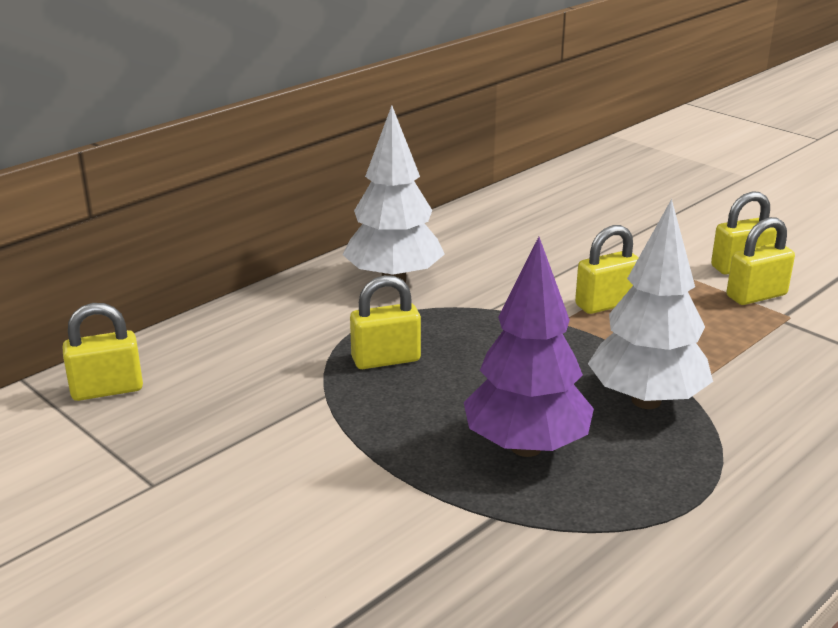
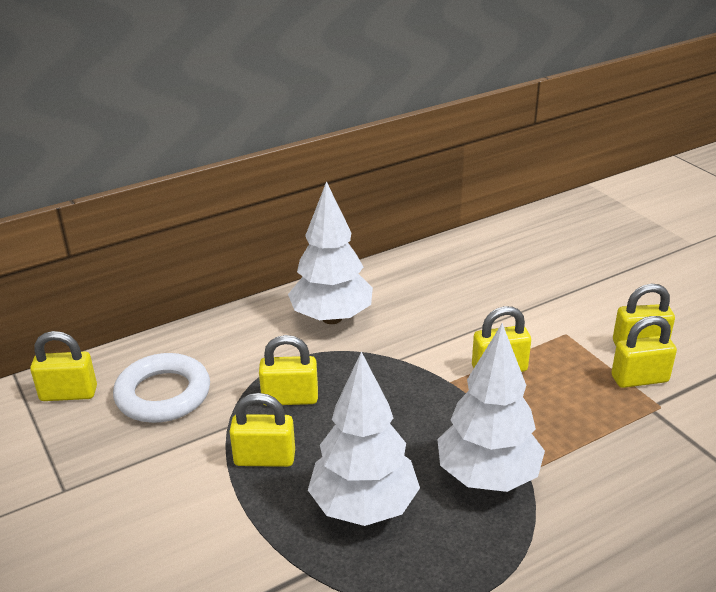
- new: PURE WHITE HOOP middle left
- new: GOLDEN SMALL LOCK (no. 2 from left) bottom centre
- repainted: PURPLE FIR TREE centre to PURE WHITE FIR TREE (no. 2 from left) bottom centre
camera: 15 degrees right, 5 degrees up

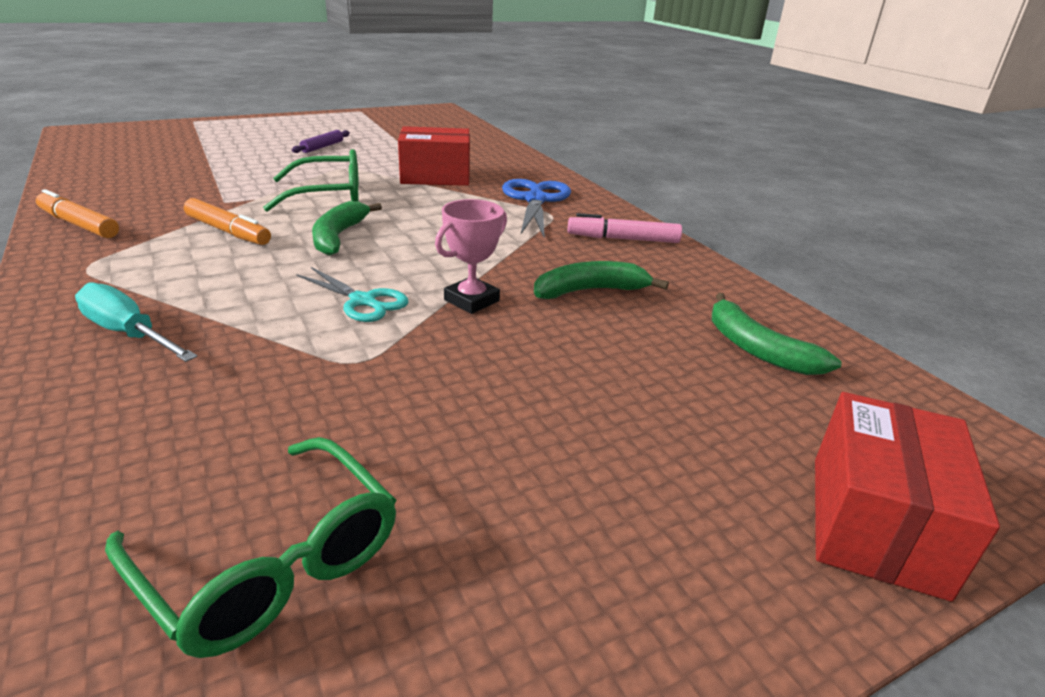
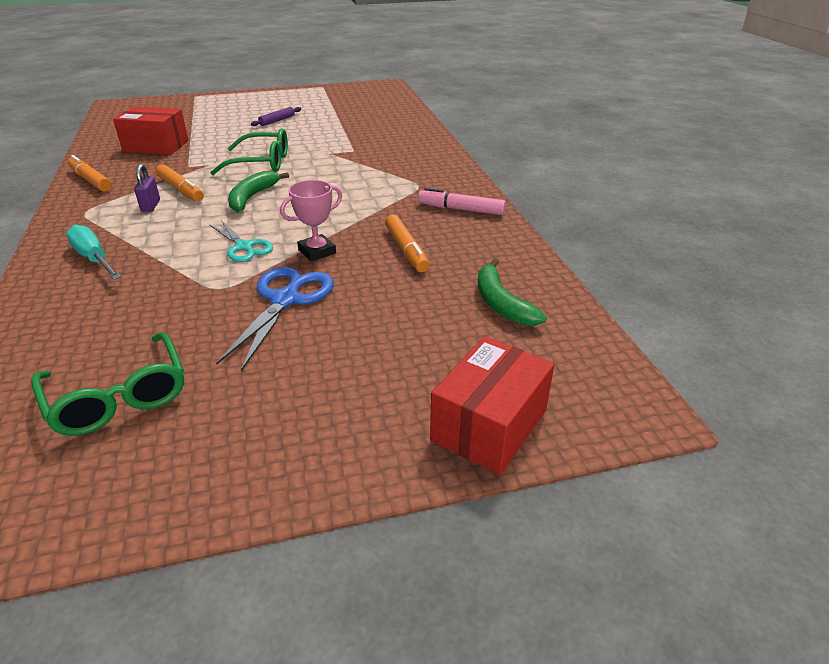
- new: PURPLE SMALL LOCK top left
- shifted: CRIMSON PACKAGE (no. 1 from left) top centre to top left
- shifted: COBALT PAIR OF SCISSORS top centre to middle left
- swapped: GREEN BANANA (no. 2 from left) centre to ORANGE MARKER PEN (no. 3 from left) centre
camera: 15 degrees right, 5 degrees up

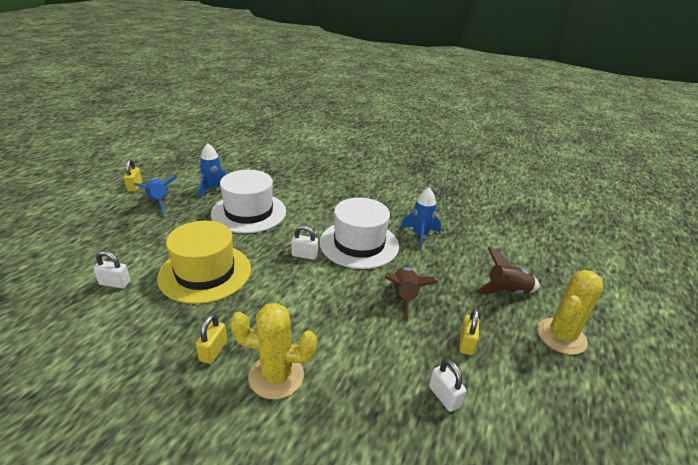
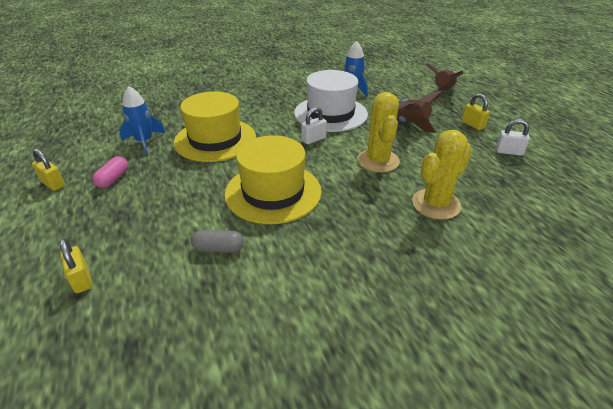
- shifted: GOLDEN SMALL LOCK (no. 2 from left) bottom left to middle left
- shifted: GOLDEN SAGUARO CACTUS (no. 2 from left in the first image) bottom right to GOLDEN SAGUARO CACTUS (no. 1 from left) top centre
- swapped: PURE WHITE SMALL LOCK (no. 1 from left) middle left to GREY PILL centre
- swapped: COBALT SPACESHIP (no. 1 from left) middle left to ROSE-PINK PILL middle left
- repainted: PURE WHITE TOP HAT (no. 1 from left) centre to GOLDEN TOP HAT (no. 1 from left) top centre
camera: 45 degrees left, 5 degrees up

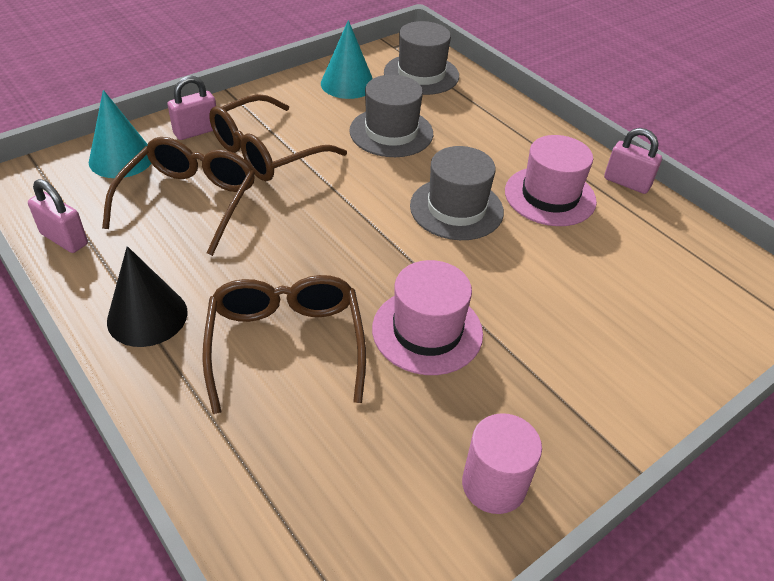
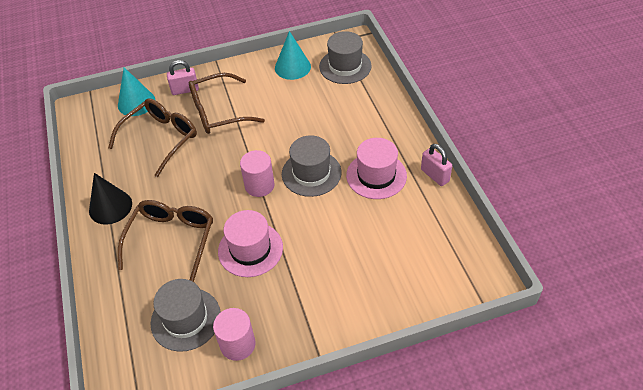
- gone: ROSE-PINK SMALL LOCK (no. 1 from left) middle left
- new: ROSE-PINK SOLID CYLINDER (no. 2 from left) centre
- shifted: GREY TOP HAT (no. 1 from left) top centre to bottom left
camera: 25 degrees right, 5 degrees up

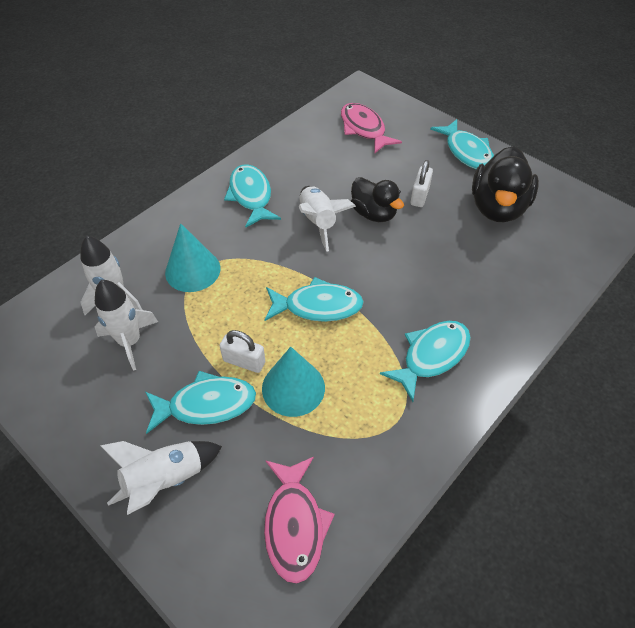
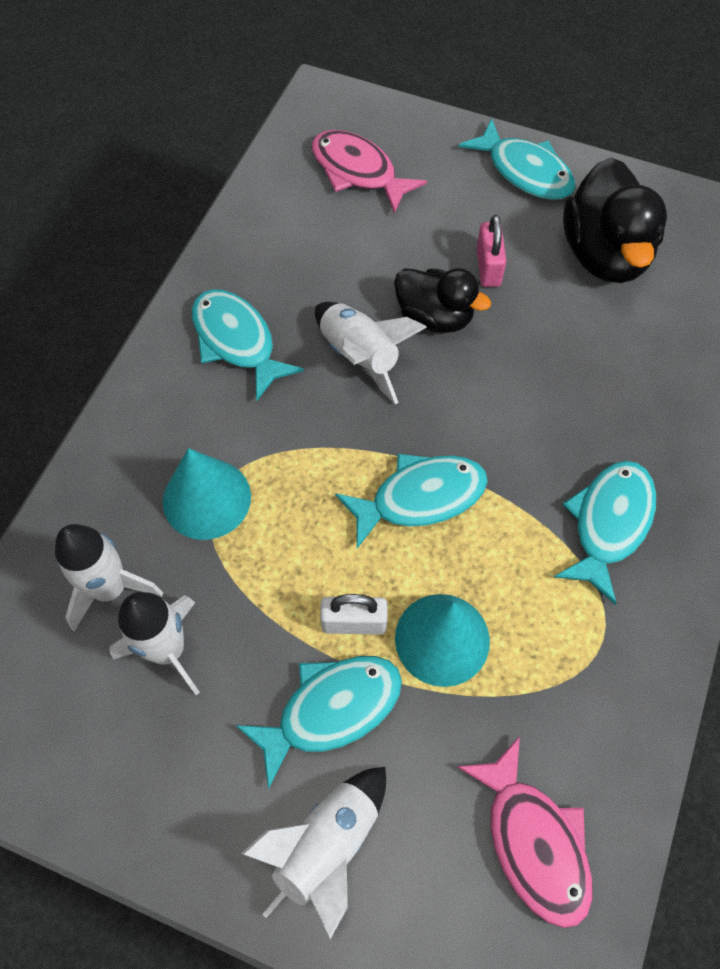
- repainted: PURE WHITE SMALL LOCK (no. 2 from left) top centre to ROSE-PINK SMALL LOCK top right
camera: 20 degrees left, 10 degrees up

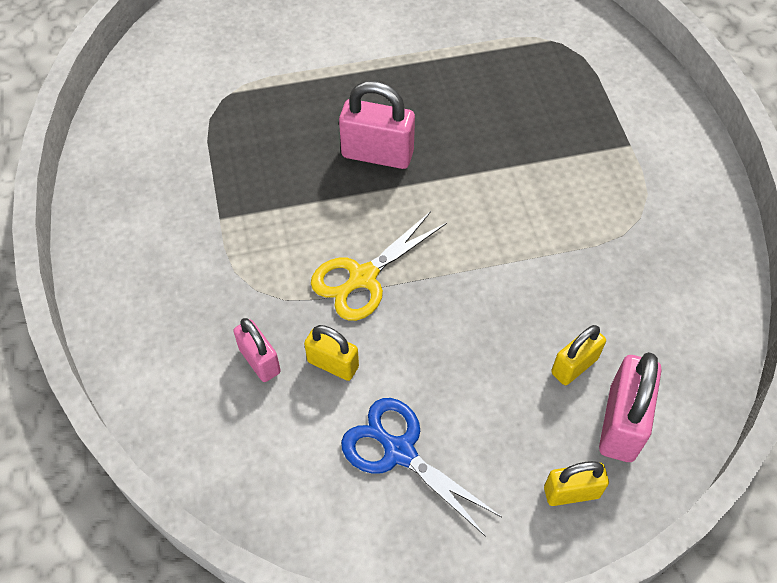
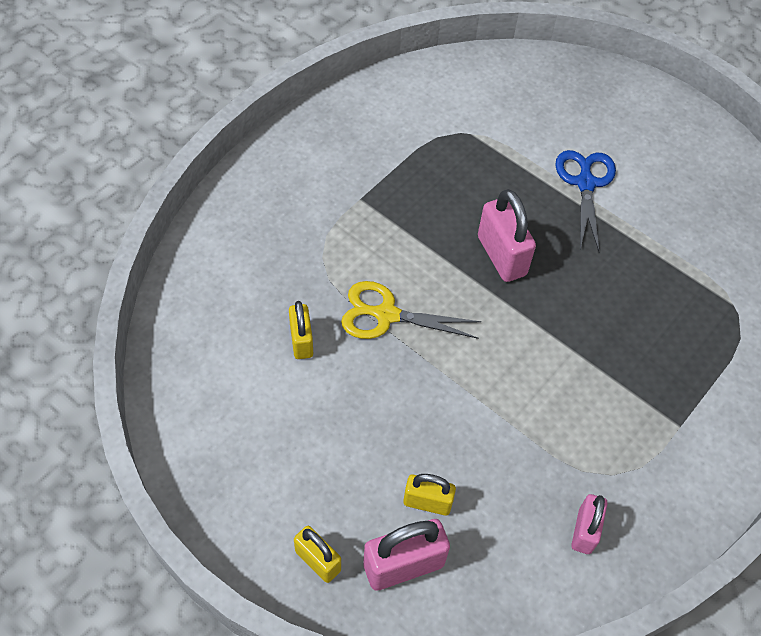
- shifted: ROSE-PINK SMALL LOCK (no. 1 from left in the first image) middle left to ROSE-PINK SMALL LOCK (no. 3 from left) bottom right
- shifted: COBALT PAIR OF SCISSORS bottom centre to top right
camera: 50 degrees right, 0 degrees up

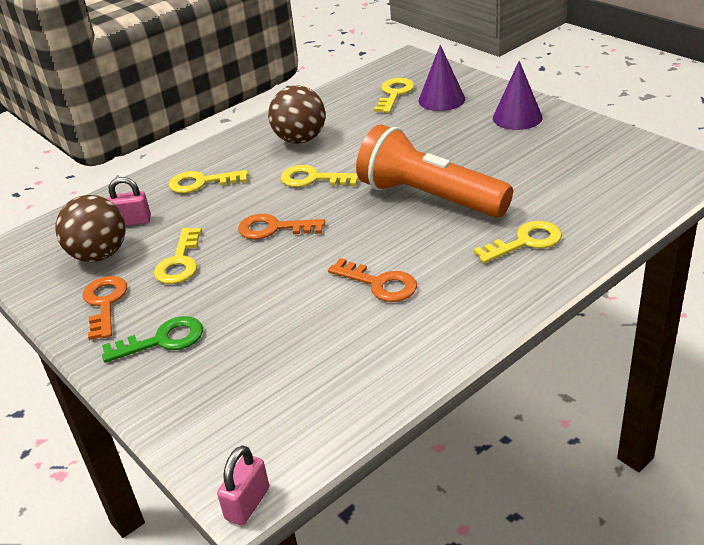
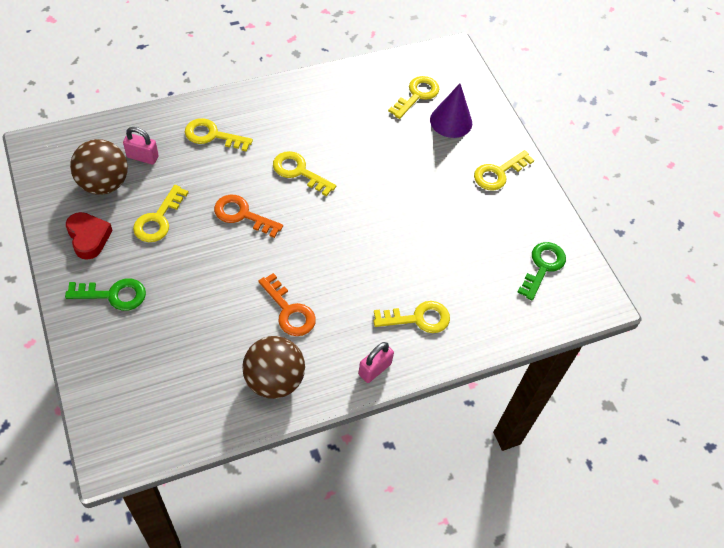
- gone: ORANGE TORCH top centre
- new: GREEN DOOR KEY (no. 2 from left) middle right
- shifted: ROSE-PINK SMALL LOCK (no. 2 from left) bottom centre to centre
- shifted: DARK BROWN PLAY BALL (no. 2 from left) top centre to bottom centre
- swapped: ORANGE DOOR KEY (no. 1 from left) middle left to CRIMSON LOVE HEART middle left
- swapped: PURPLE SOLID CONE (no. 2 from left) top right to GOLDEN DOOR KEY (no. 6 from left) top right
camera: 10 degrees right, 20 degrees up

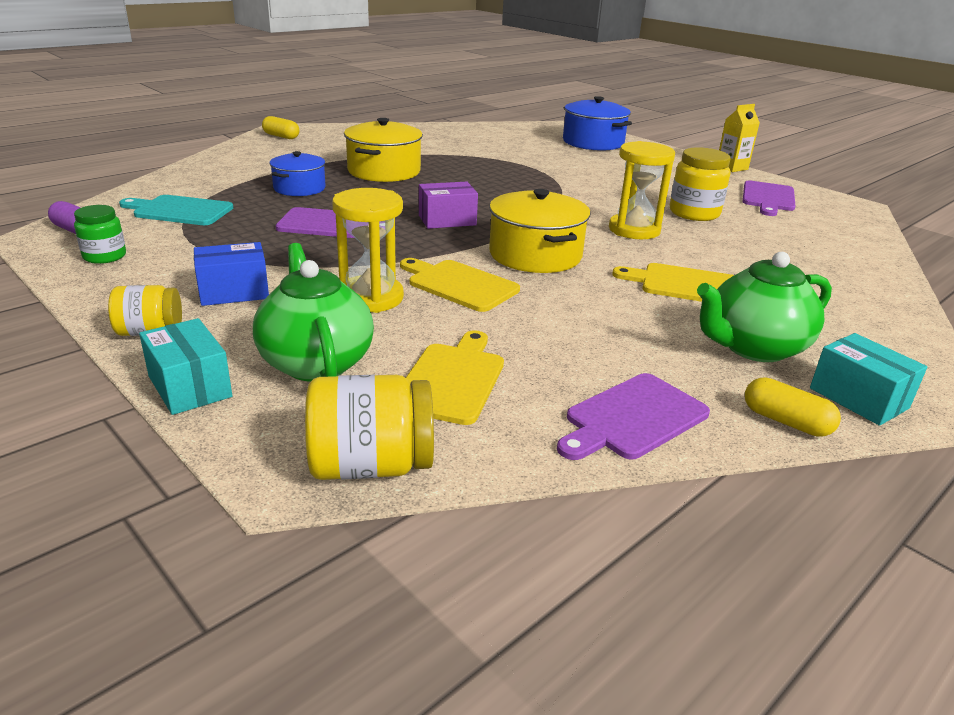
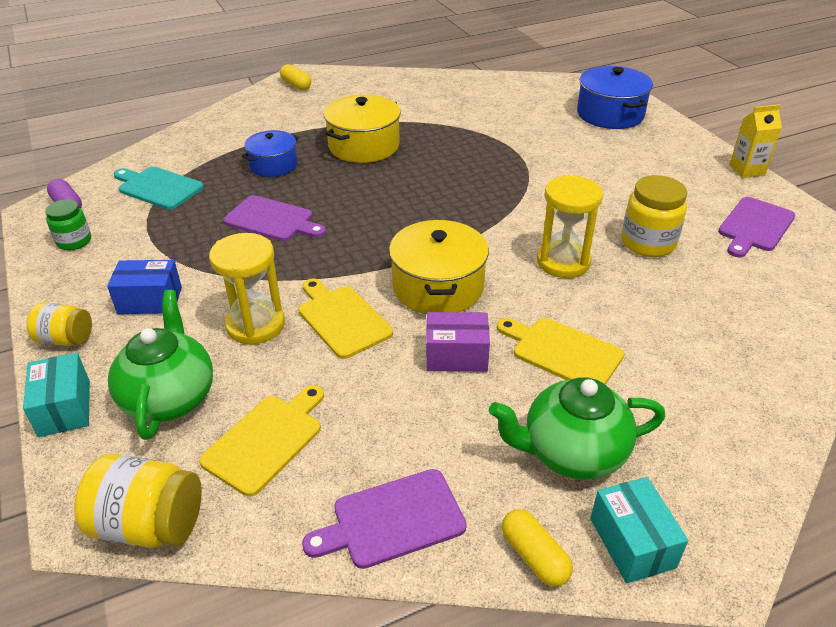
- shifted: PURPLE PACKAGE top centre to centre
camera: 20 degrees right, 10 degrees up

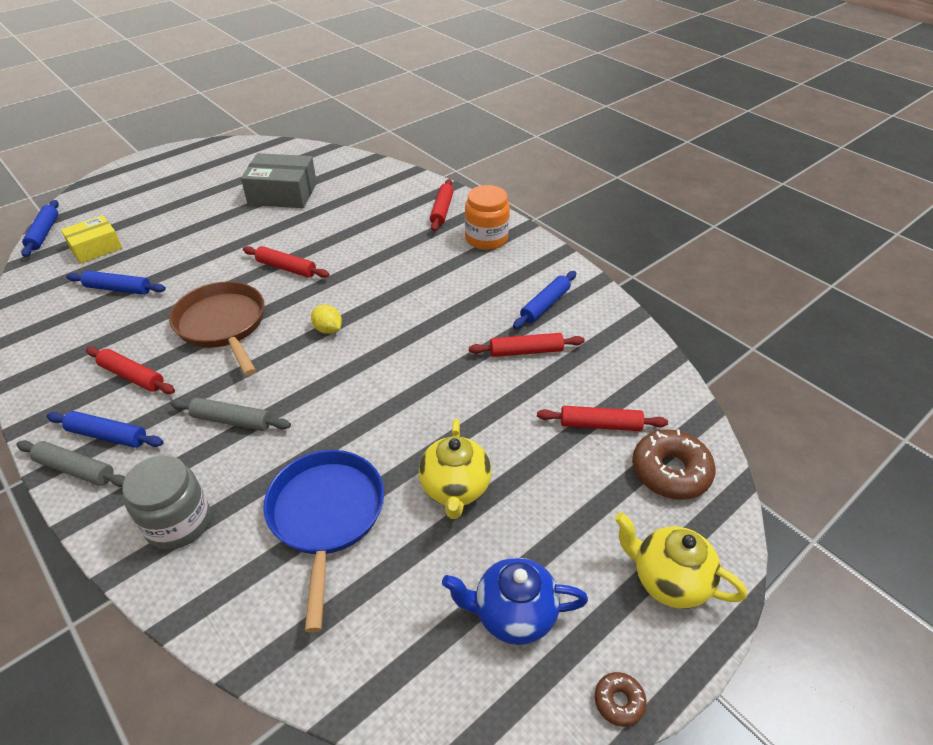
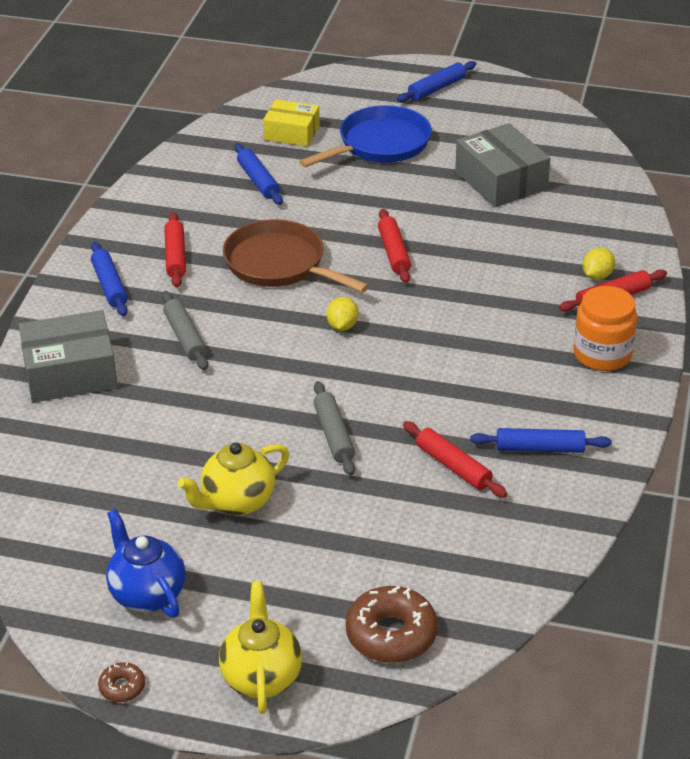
- gone: CRIMSON DOUGH ROLLER (no. 5 from left) centre
- new: GOLDEN CITRUS FRUIT (no. 2 from left) middle right
- shifted: GREY DOUGH ROLLER (no. 1 from left in the first image) middle left to GREY DOUGH ROLLER (no. 2 from left) centre
- shifted: COBALT DOUGH ROLLER (no. 1 from left in the first image) top left to COBALT DOUGH ROLLER (no. 3 from left) top centre
- shifted: COBALT SKILLET bottom centre to top centre
- swapped: GREY JAM JAR bottom left to GREY PACKAGE (no. 1 from left) middle left
- rotated: DARK BROWN SKILLET middle left = centre 75 degrees counterclockwise
camera: 55 degrees right, 5 degrees down

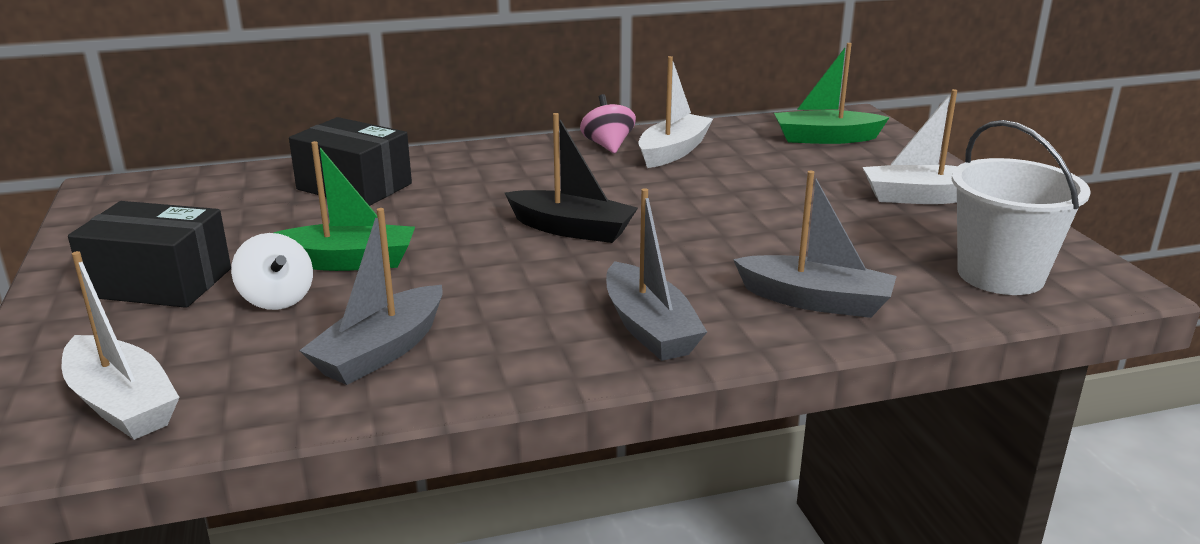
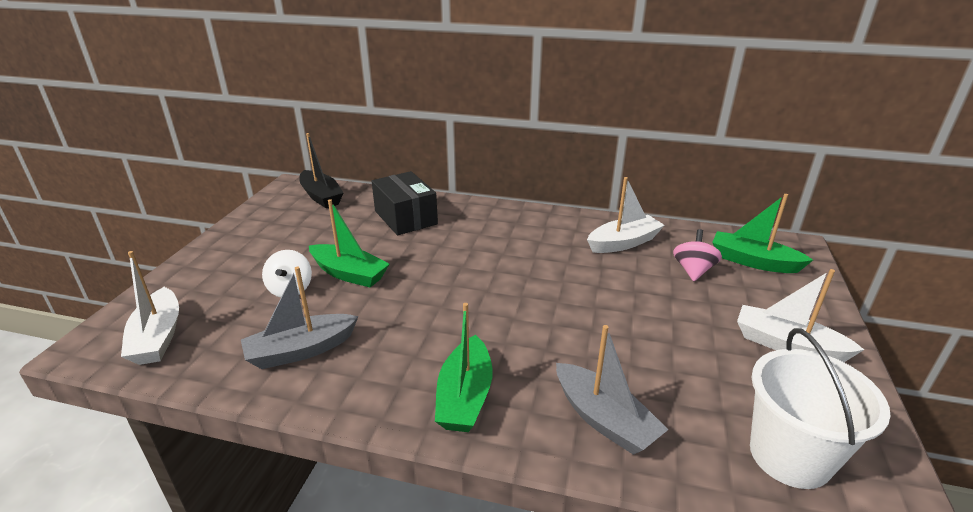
- gone: JET-BLACK PACKAGE (no. 1 from left) middle left
- shifted: JET-BLACK TOY BOAT top centre to top left
- shifted: ROSE-PINK TOY TOP top centre to middle right
- repainted: GREY TOY BOAT (no. 2 from left) centre to GREEN TOY BOAT (no. 2 from left) bottom centre
camera: 30 degrees right, 5 degrees up

